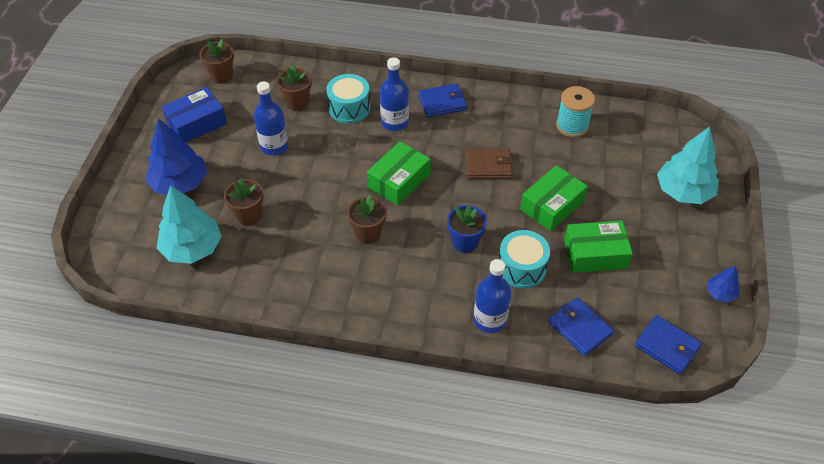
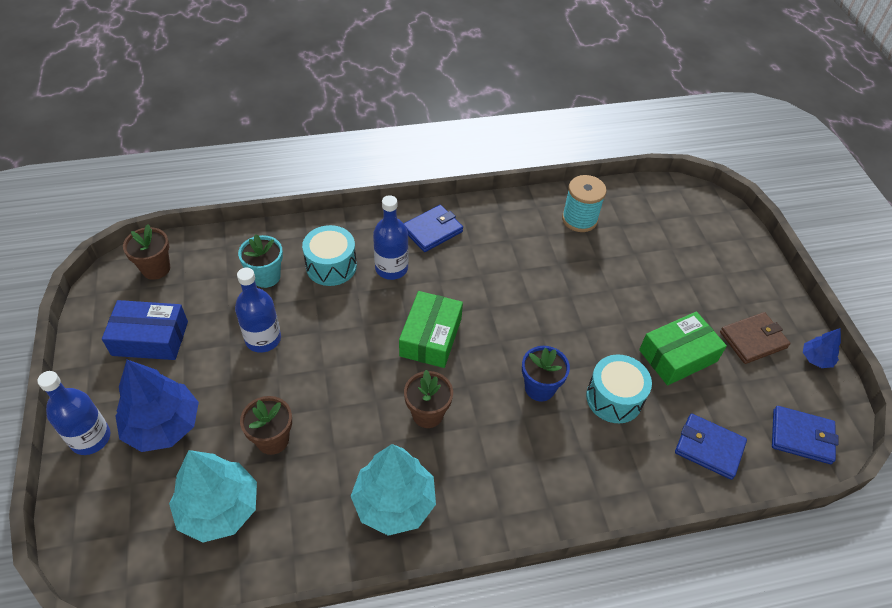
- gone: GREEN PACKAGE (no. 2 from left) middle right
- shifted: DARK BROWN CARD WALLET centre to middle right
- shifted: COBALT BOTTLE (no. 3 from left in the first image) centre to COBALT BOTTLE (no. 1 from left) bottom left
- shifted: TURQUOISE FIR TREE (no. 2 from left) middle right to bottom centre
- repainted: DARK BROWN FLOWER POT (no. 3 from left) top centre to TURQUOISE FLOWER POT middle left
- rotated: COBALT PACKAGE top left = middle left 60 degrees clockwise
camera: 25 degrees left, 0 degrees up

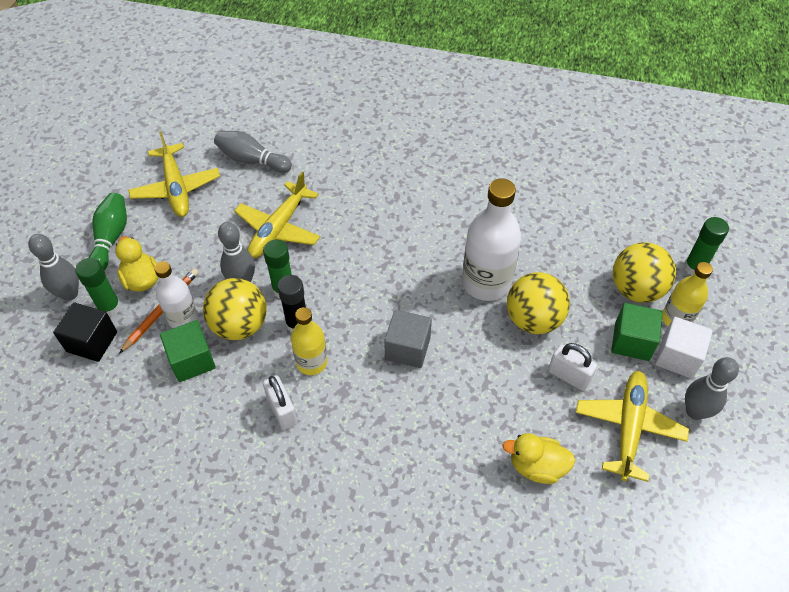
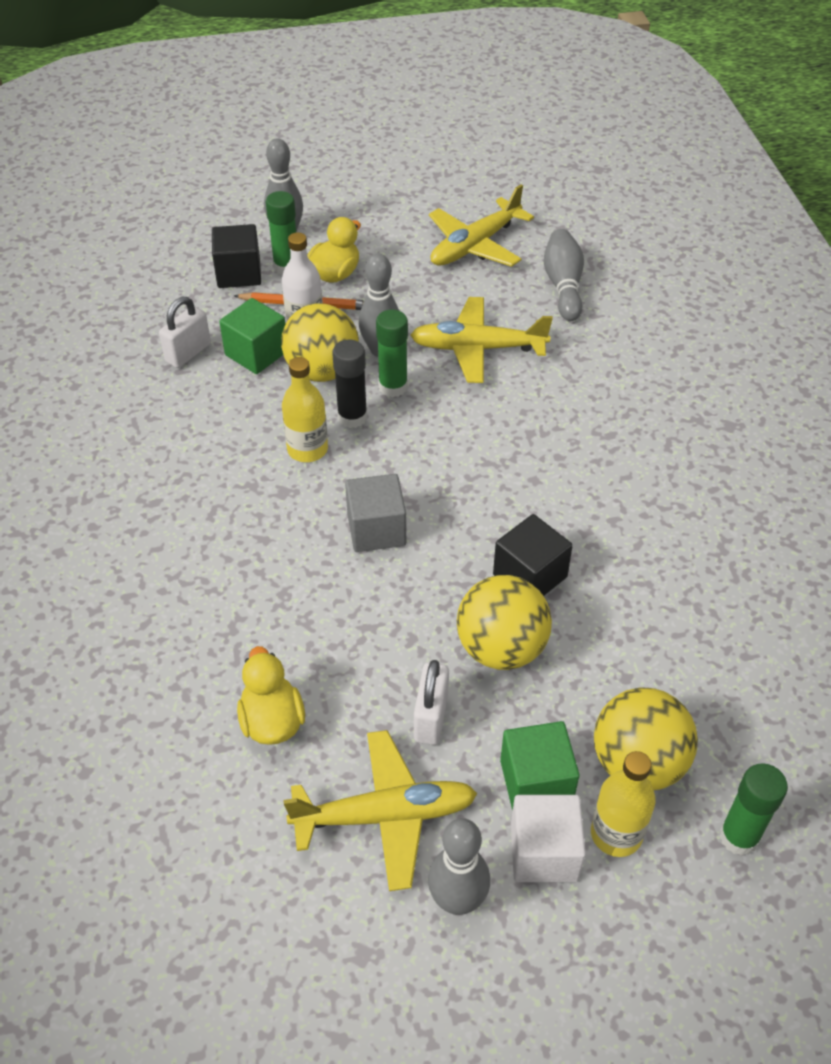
- gone: GREEN SKITTLE middle left
- shifted: PURE WHITE SMALL LOCK (no. 1 from left) bottom centre to top left
- swapped: PURE WHITE BOTTLE (no. 2 from left) centre to JET-BLACK BLOCK (no. 2 from left) centre
camera: 65 degrees right, 5 degrees down

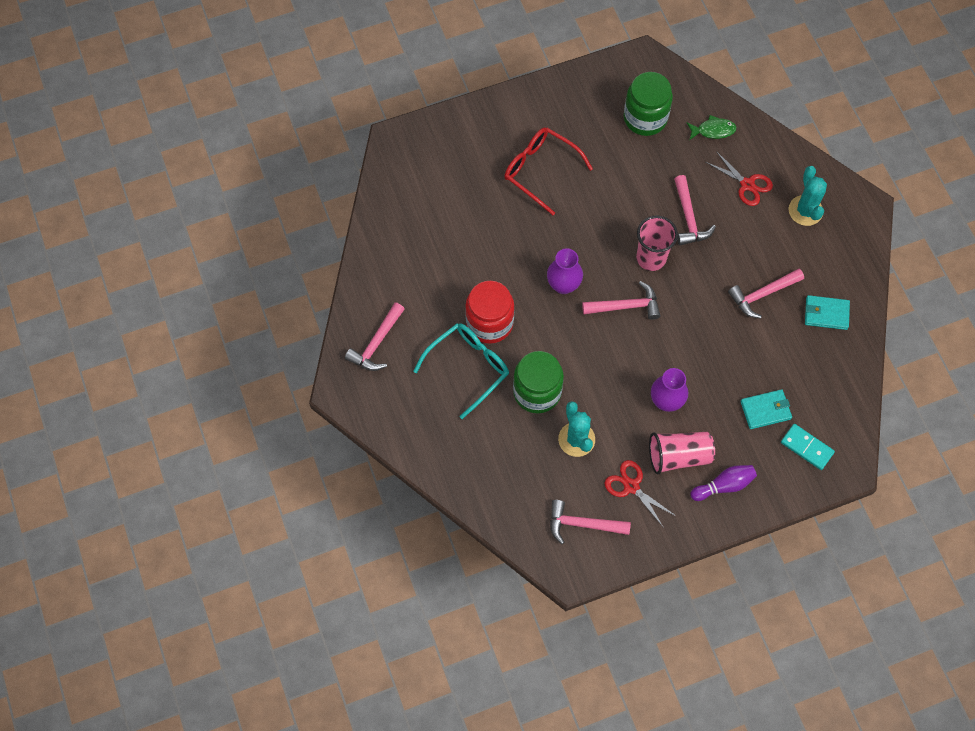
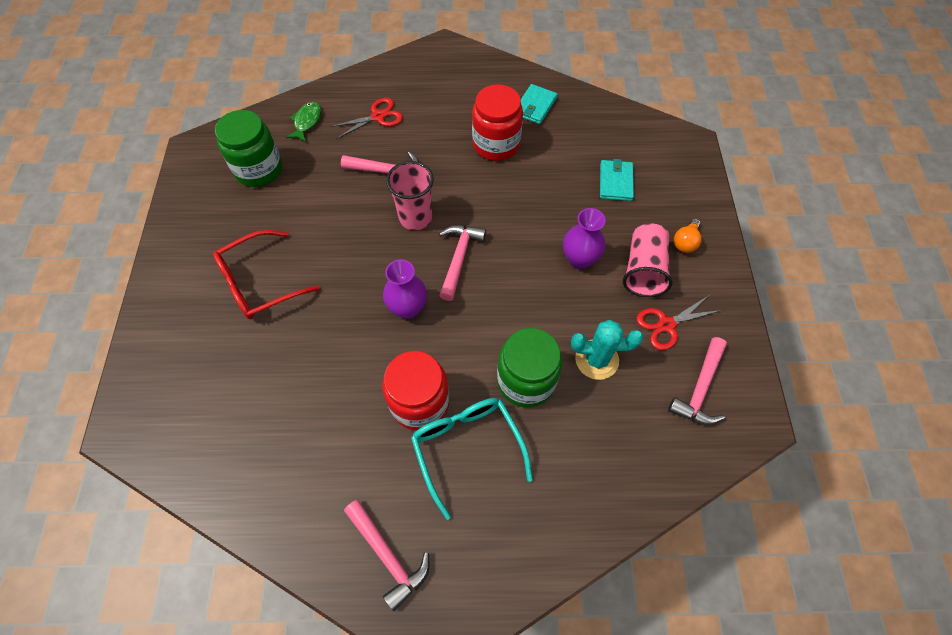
- gone: TURQUOISE DOMINO TILE middle right
- gone: TURQUOISE SAGUARO CACTUS (no. 2 from left) top right
- swapped: PURPLE SKITTLE middle right to ORANGE BULB middle right
- swapped: ROSE-PINK CLAW HAMMER (no. 5 from left) middle right to CRIMSON JAM JAR (no. 2 from left) top centre
camera: 70 degrees left, 5 degrees down

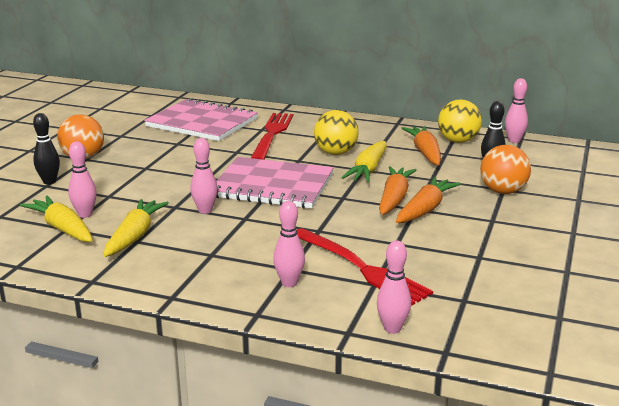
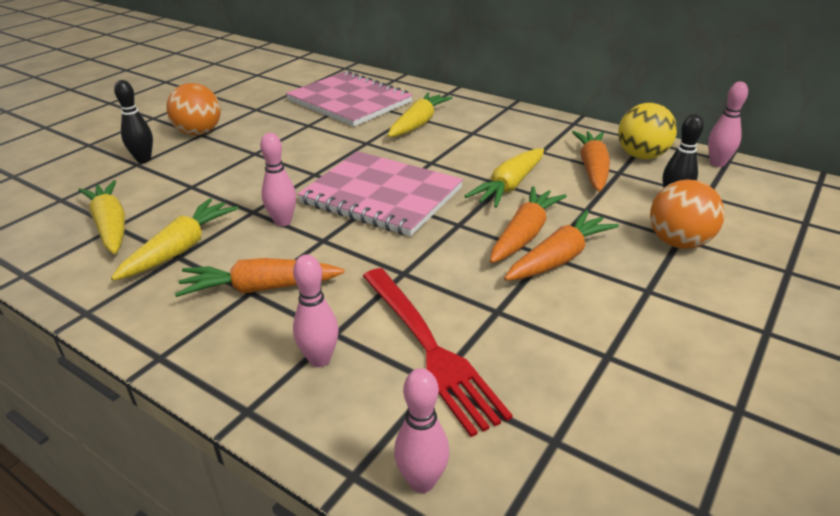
- gone: ROSE-PINK SKITTLE (no. 1 from left) middle left
- gone: GOLDEN PLAY BALL (no. 1 from left) top centre
- new: ORANGE TOY CARROT (no. 1 from left) middle left
- swapped: CRIMSON TABLE FORK (no. 1 from left) centre to GOLDEN TOY CARROT (no. 3 from left) top centre
camera: 15 degrees right, 10 degrees up

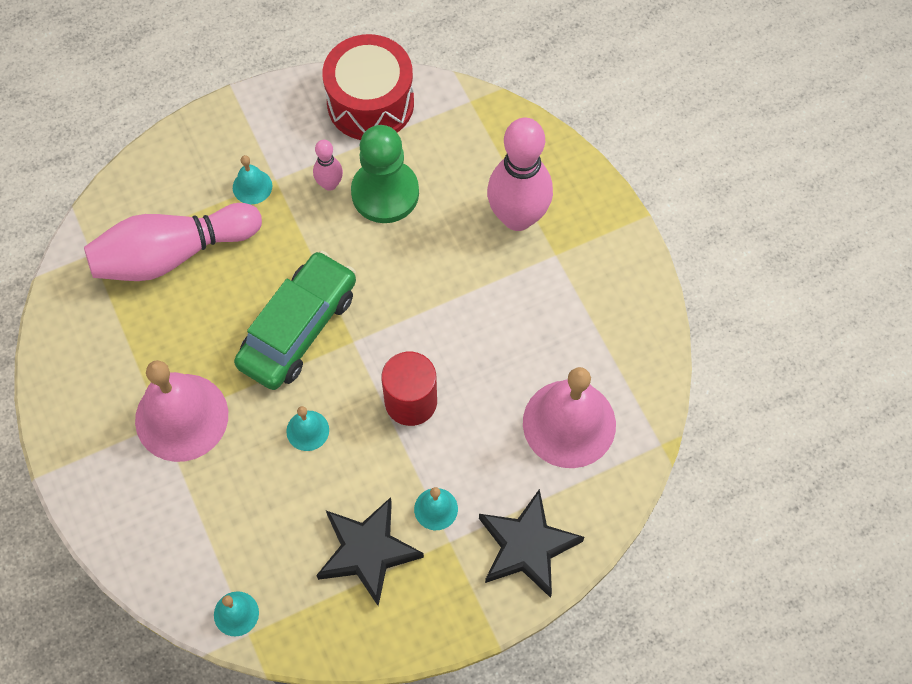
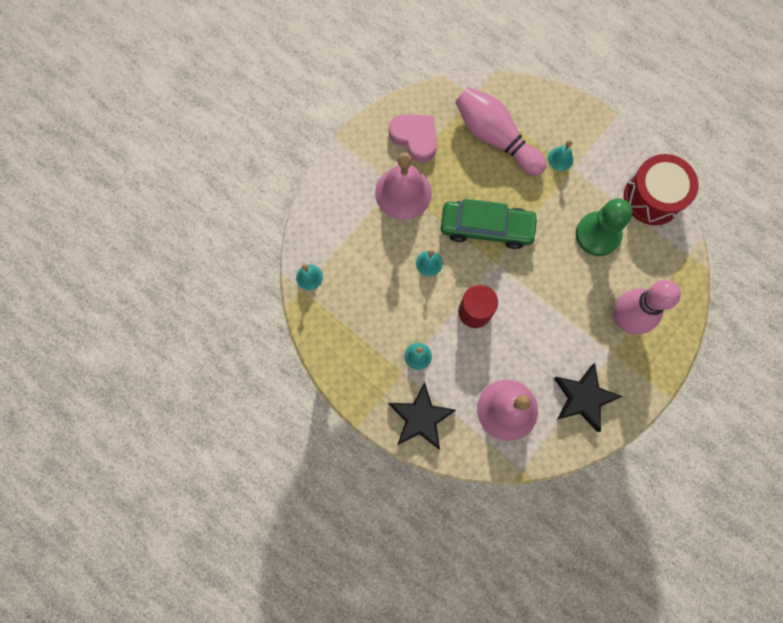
- gone: ROSE-PINK SKITTLE (no. 2 from left) top centre
- new: ROSE-PINK LOVE HEART top centre
- shifted: JET-BLACK STAR (no. 1 from left in the first image) bottom centre to JET-BLACK STAR (no. 2 from left) middle right
camera: 65 degrees right, 10 degrees up

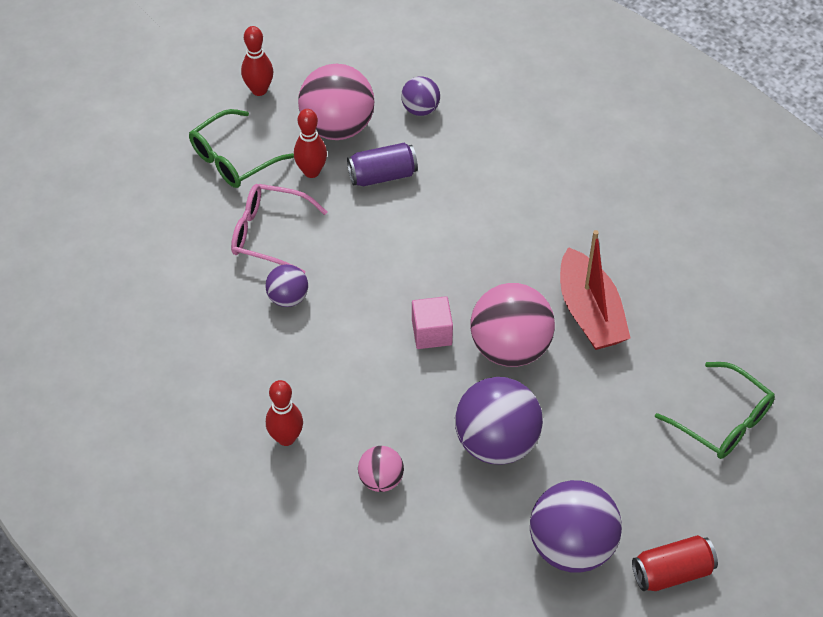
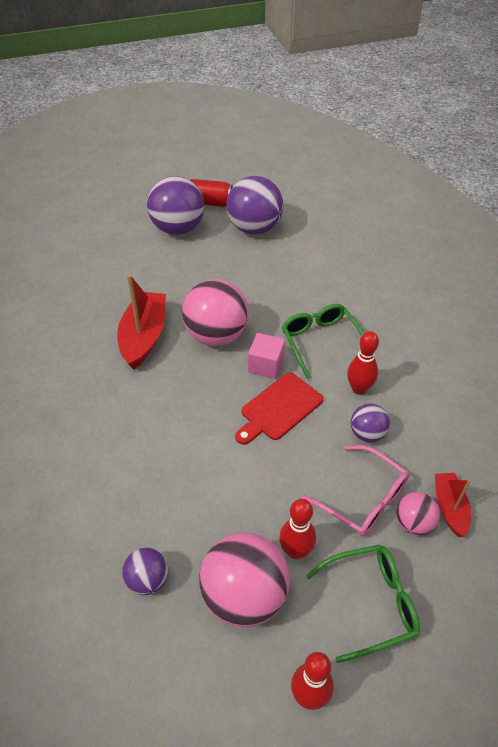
- gone: PURPLE CAN top centre
- new: CRIMSON CUTTING BOARD centre
- new: CRIMSON TOY BOAT (no. 2 from left) bottom right
- shifted: CRIMSON SKITTLE (no. 2 from left in the first image) bottom centre to CRIMSON SKITTLE (no. 3 from left) middle right
- shifted: ROSE-PINK PLAY BALL (no. 2 from left in the first image) bottom centre to ROSE-PINK PLAY BALL (no. 3 from left) bottom right
- shifted: PURPLE PLAY BALL (no. 3 from left in the first image) bottom centre to PURPLE PLAY BALL (no. 2 from left) top centre
- shifted: GREEN SPECTACLES (no. 2 from left in the first image) middle right to GREEN SPECTACLES (no. 1 from left) centre
camera: 155 degrees left, 5 degrees down

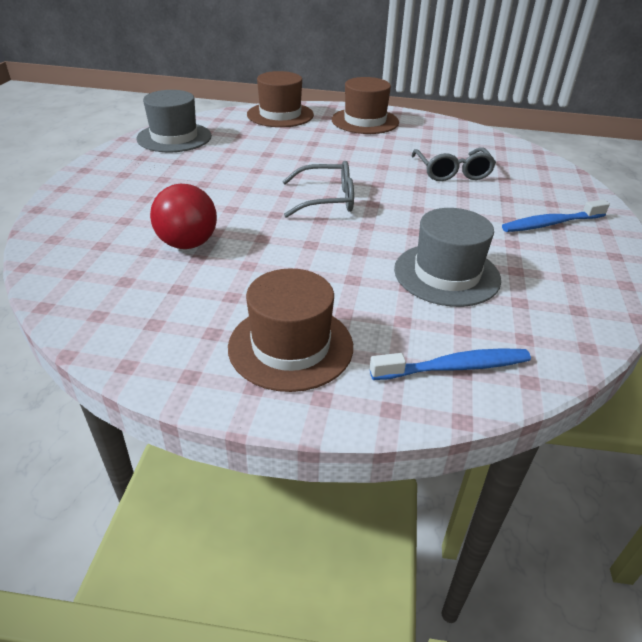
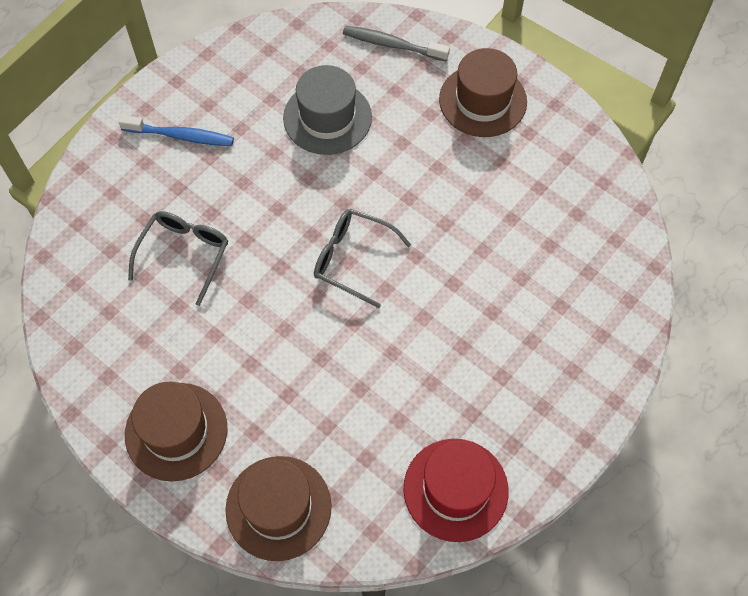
- gone: CRIMSON PLAY BALL middle left
- repainted: GREY TOP HAT (no. 1 from left) top left to CRIMSON TOP HAT bottom centre
- repainted: COBALT TOOTHBRUSH (no. 1 from left) middle right to GREY TOOTHBRUSH top centre
camera: 150 degrees left, 25 degrees up

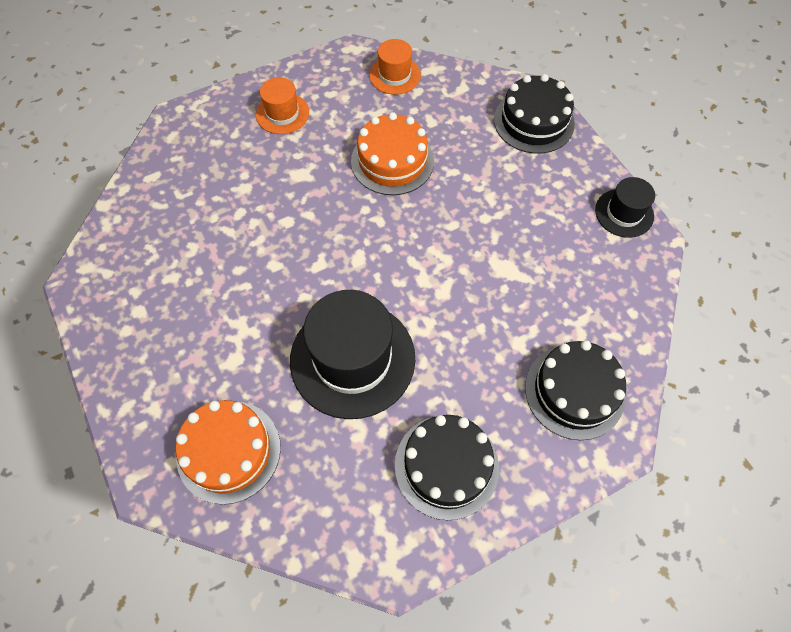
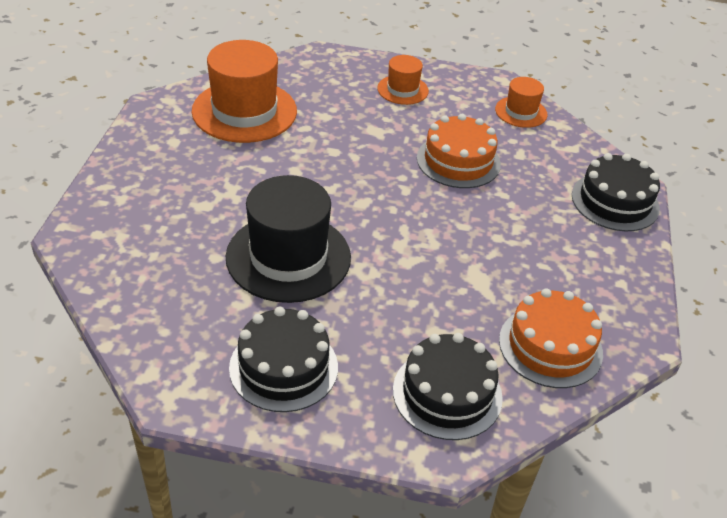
- gone: JET-BLACK TOP HAT (no. 2 from left) top right
- new: ORANGE TOP HAT (no. 1 from left) top centre
- shifted: ORANGE LAYER CAKE (no. 1 from left in the first image) bottom left to ORANGE LAYER CAKE (no. 2 from left) middle right
camera: 35 degrees right, 20 degrees down

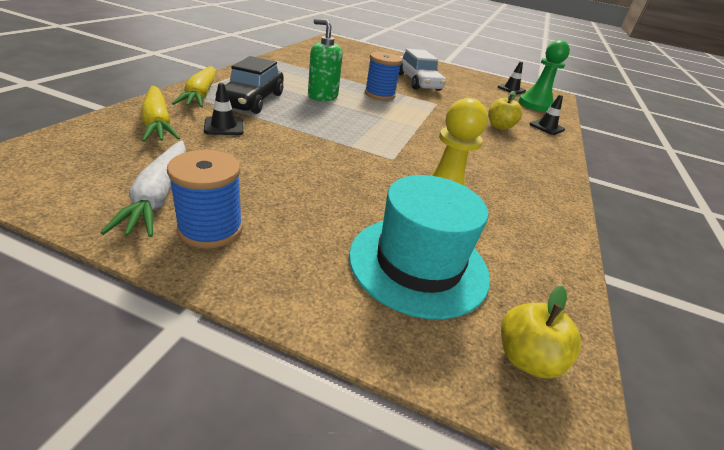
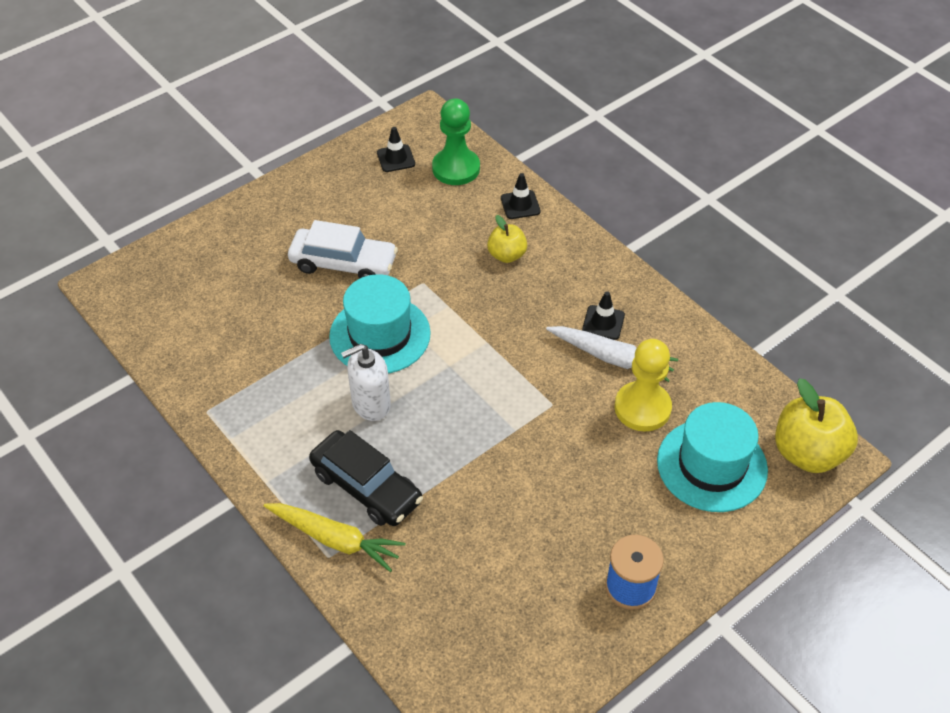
- gone: GOLDEN TOY CARROT (no. 1 from left) top left
- shifted: PURE WHITE TOY CARROT middle left to centre
- shifted: JET-BLACK TRAFFIC CONE (no. 1 from left in the first image) top left to JET-BLACK TRAFFIC CONE (no. 3 from left) centre
- swapped: COBALT SPOOL (no. 2 from left) top centre to TURQUOISE TOP HAT (no. 1 from left) centre
- repainted: GREEN PUMP BOTTLE top centre to PURE WHITE PUMP BOTTLE centre
- scaled: GOLDEN TOY APPLE (no. 2 from left) bottom right = middle right x1.73
camera: 55 degrees left, 15 degrees up

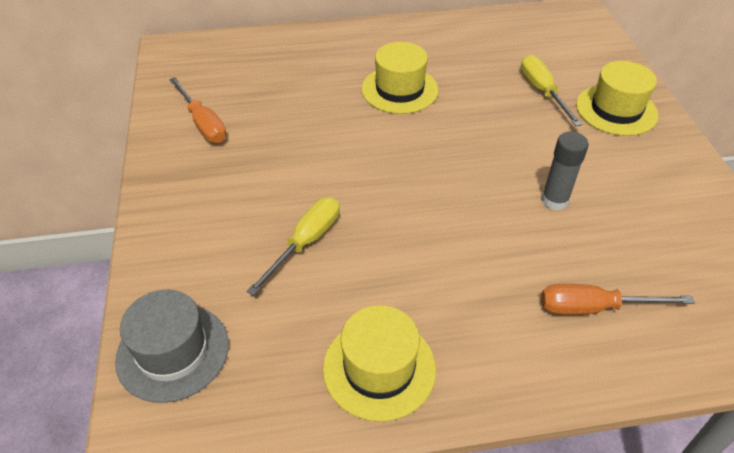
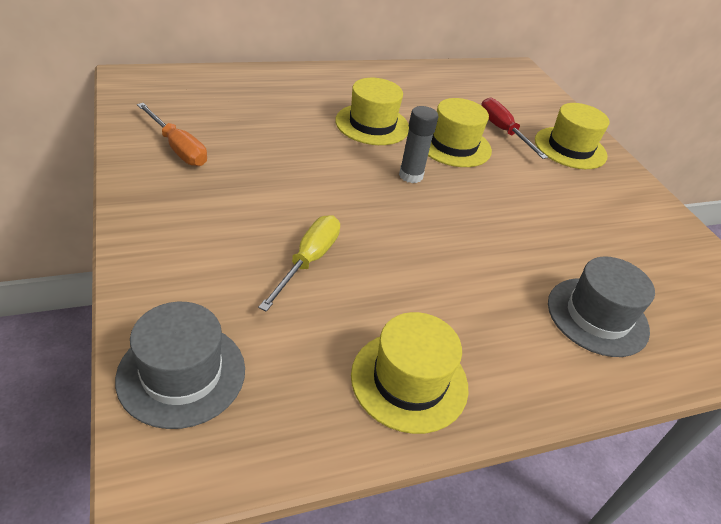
- new: GOLDEN TOP HAT (no. 3 from left) top centre
- shifted: GREY STICK OF GLUE middle right to top centre
- swapped: ORANGE HAND SCREWDRIVER (no. 2 from left) middle right to GREY TOP HAT (no. 2 from left) middle right
- repainted: GOLDEN HAND SCREWDRIVER (no. 2 from left) top right to CRIMSON HAND SCREWDRIVER top right
camera: 15 degrees left, 5 degrees down

